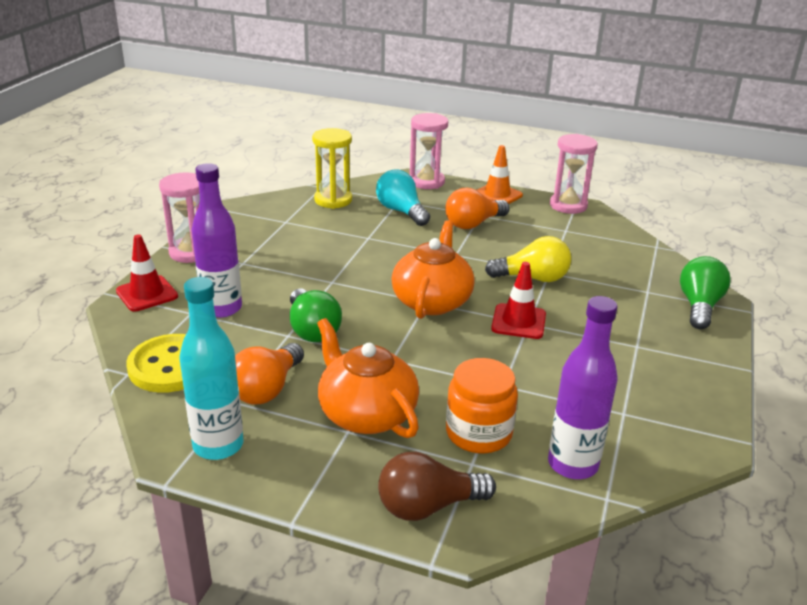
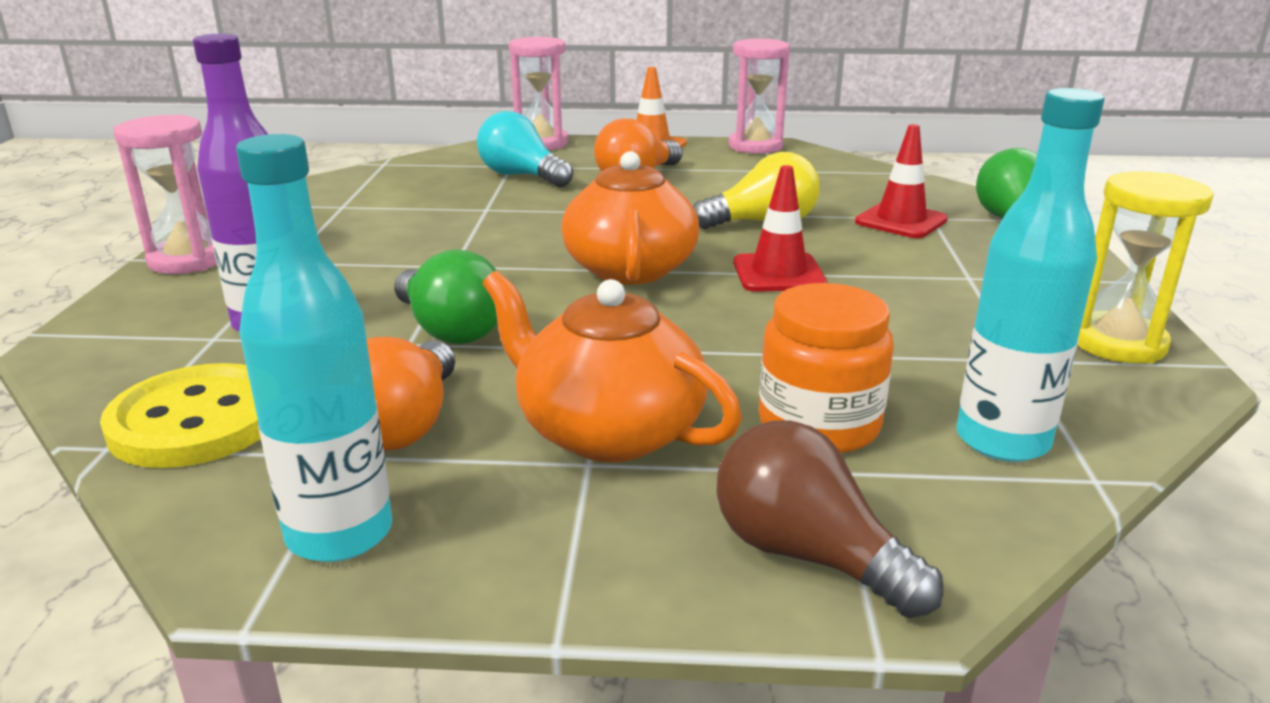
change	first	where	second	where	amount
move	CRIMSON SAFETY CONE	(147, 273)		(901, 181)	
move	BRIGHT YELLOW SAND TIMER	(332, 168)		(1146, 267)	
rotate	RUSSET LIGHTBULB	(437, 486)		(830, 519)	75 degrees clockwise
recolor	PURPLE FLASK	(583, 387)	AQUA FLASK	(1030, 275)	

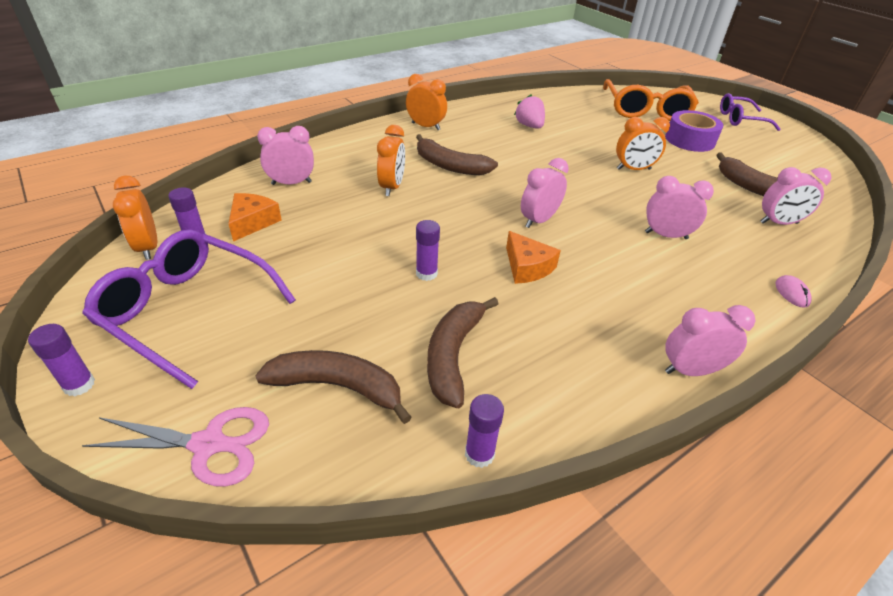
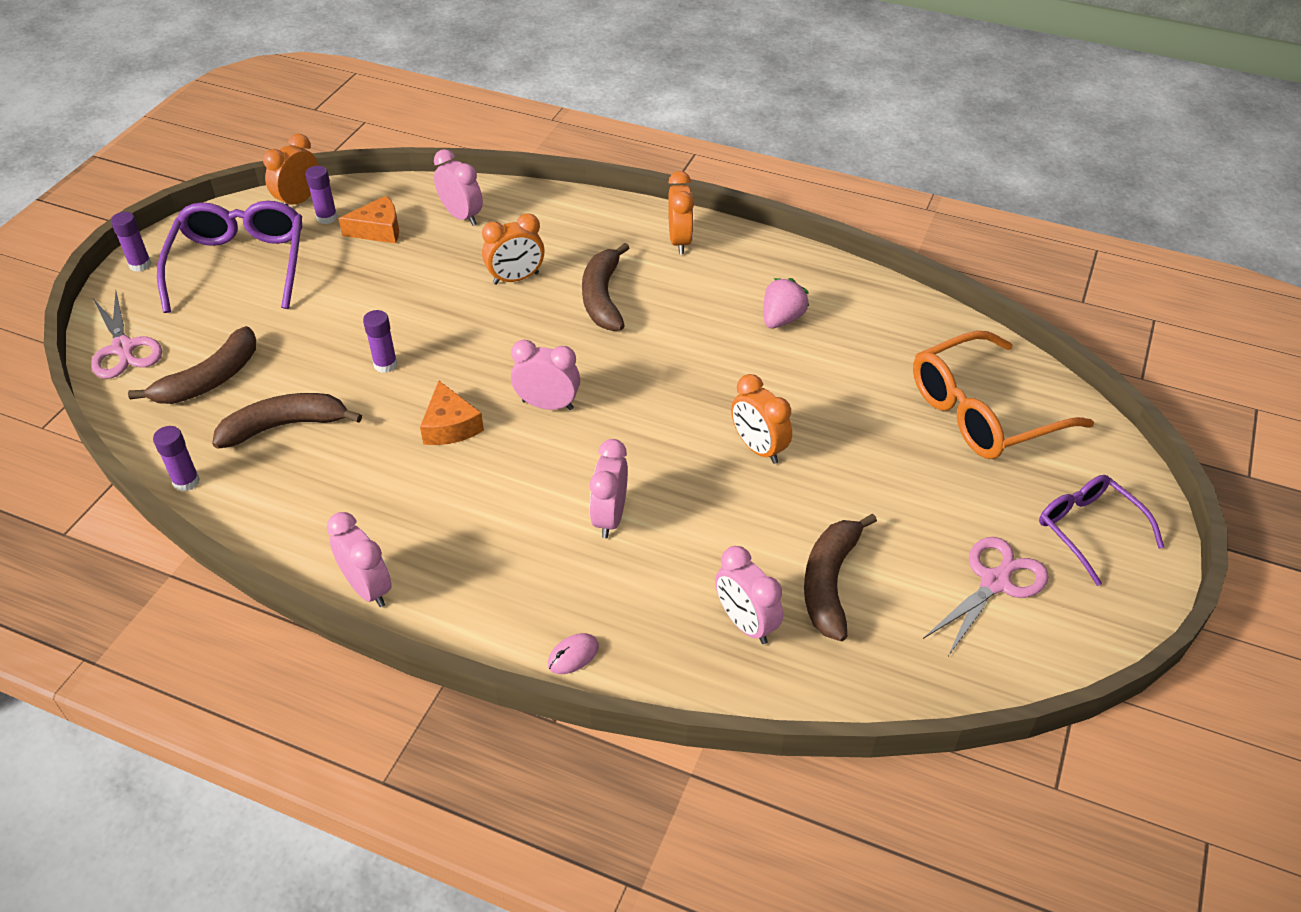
change	first	where	second	where	amount
rotate	RUSSET BANANA FRUIT	(333, 387)		(192, 365)	60 degrees clockwise
rotate	ORANGE CHEESE	(533, 257)		(452, 413)	45 degrees counterclockwise
rotate	ROSE-PINK ALARM CLOCK	(679, 207)		(609, 488)	150 degrees counterclockwise
delete	PURPLE STICKY TAPE	(694, 131)			
insert			ROSE-PINK SHEARS	(986, 596)	

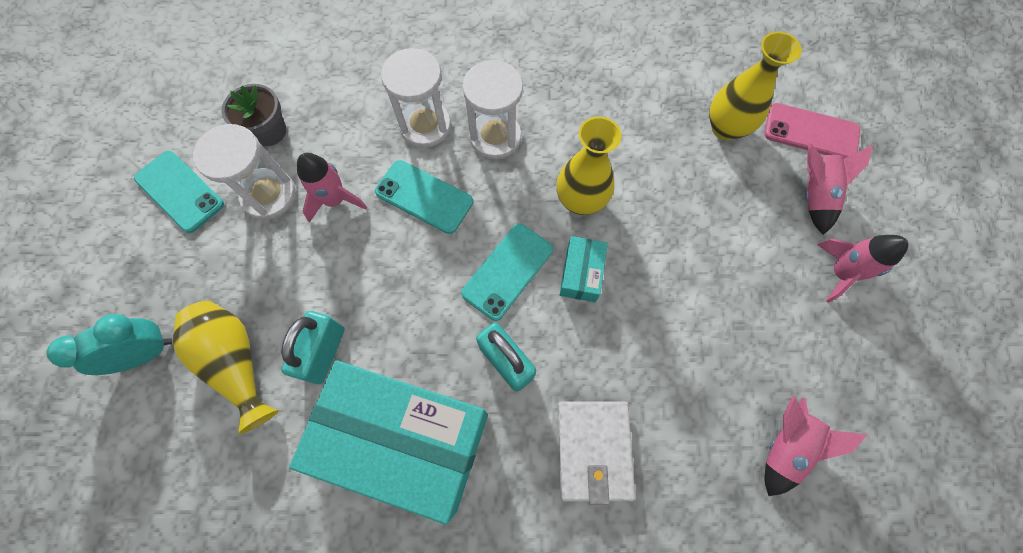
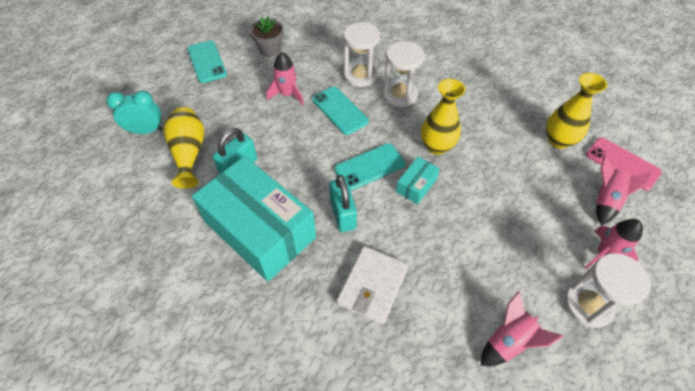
change	first	where	second	where	amount
move	SNOW-WHITE SAND TIMER	(244, 172)		(608, 290)	

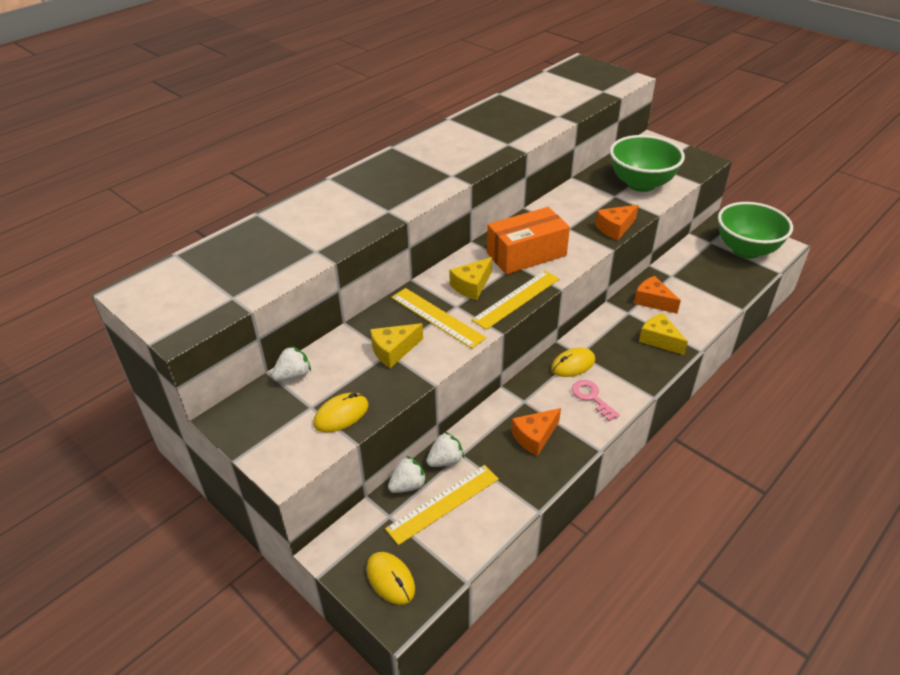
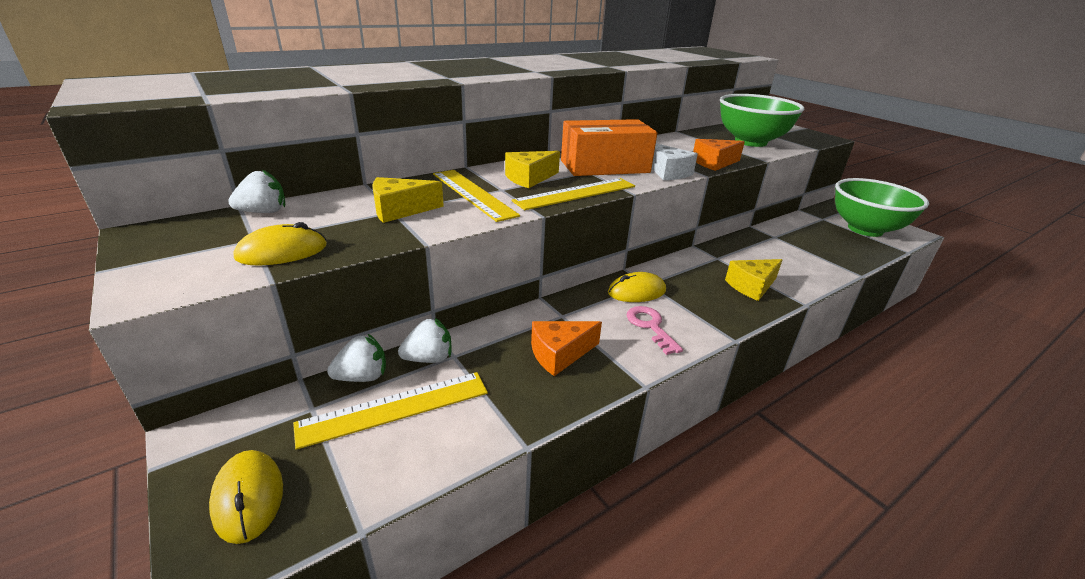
change	first	where	second	where	amount
delete	ORANGE CHEESE	(657, 295)			
rotate	BRIGHT YELLOW CHEESE	(663, 334)		(753, 280)	90 degrees counterclockwise
insert			SNOW-WHITE CHEESE	(675, 161)	

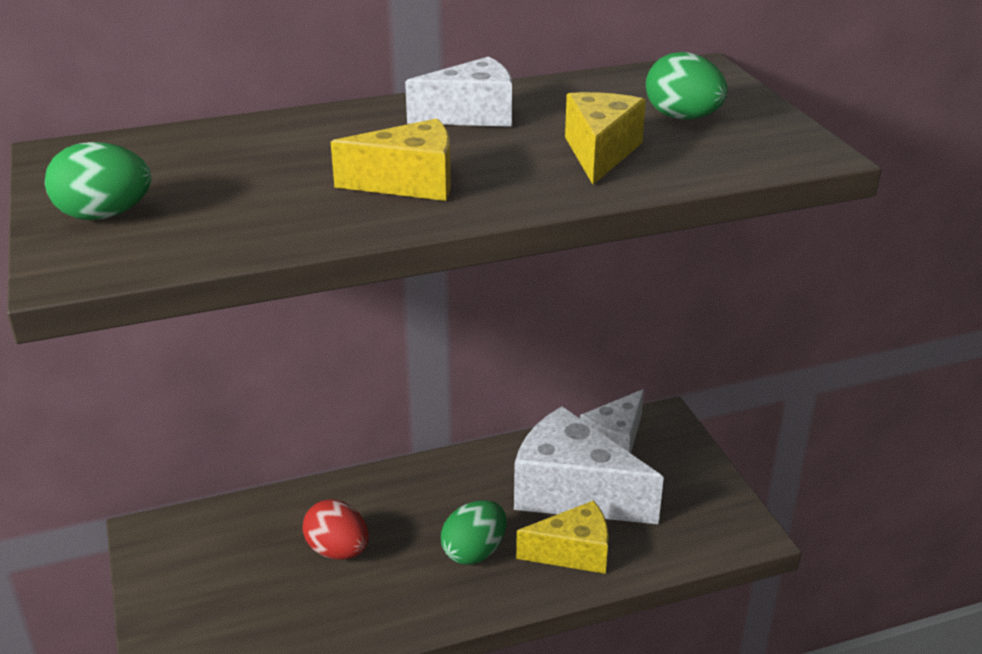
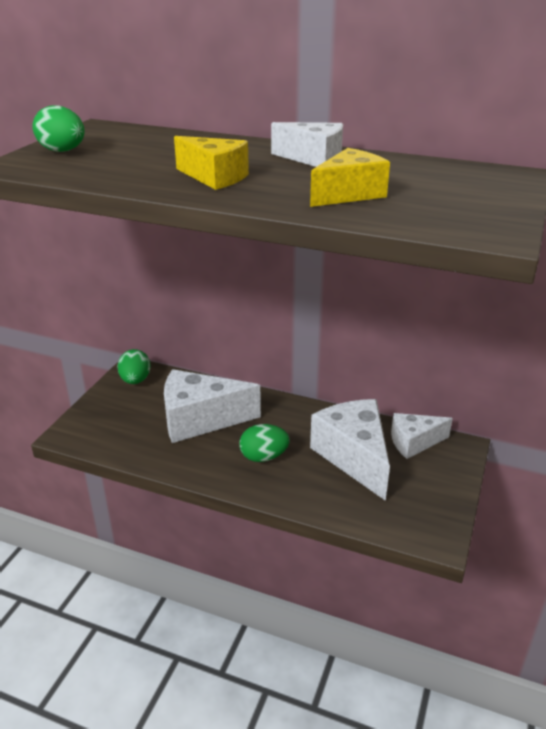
change	first	where	second	where	amount
replace	CRIMSON EGG SHAPE	(335, 529)	SNOW-WHITE CHEESE	(212, 406)	
delete	BRIGHT YELLOW CHEESE	(562, 537)			
move	EMERALD EGG SHAPE	(686, 85)		(134, 366)	

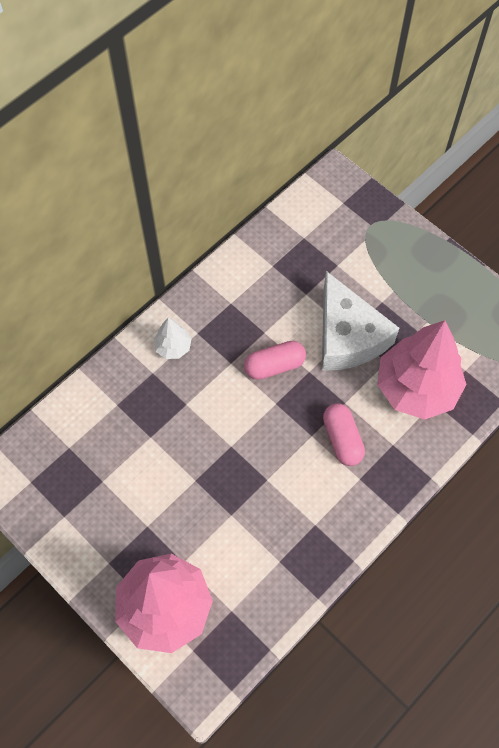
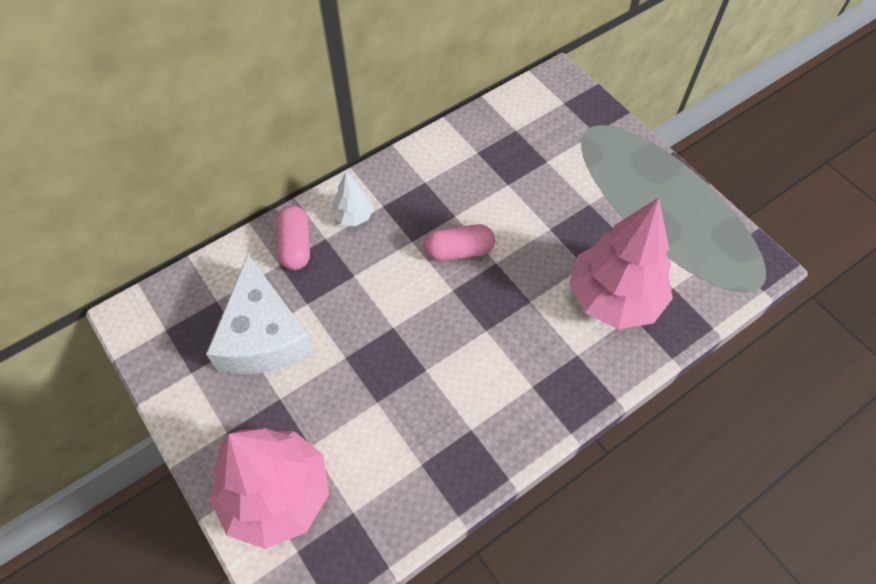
change	first	where	second	where	amount
move	SNOW-WHITE CHEESE	(360, 321)		(260, 314)	
move	ROSE-PINK PILL SHAPE	(344, 434)		(293, 237)	

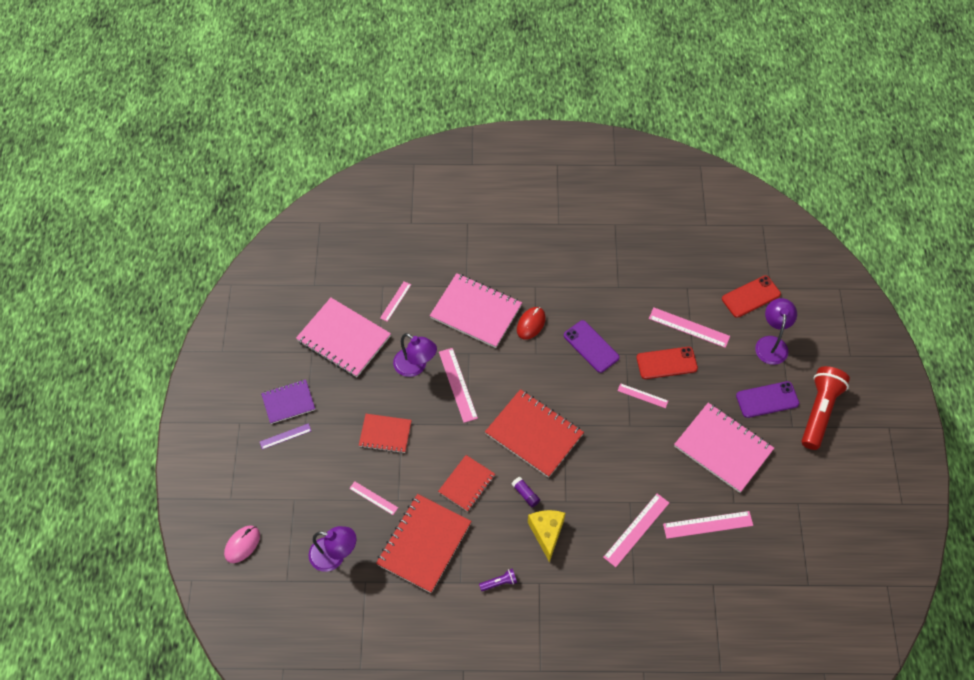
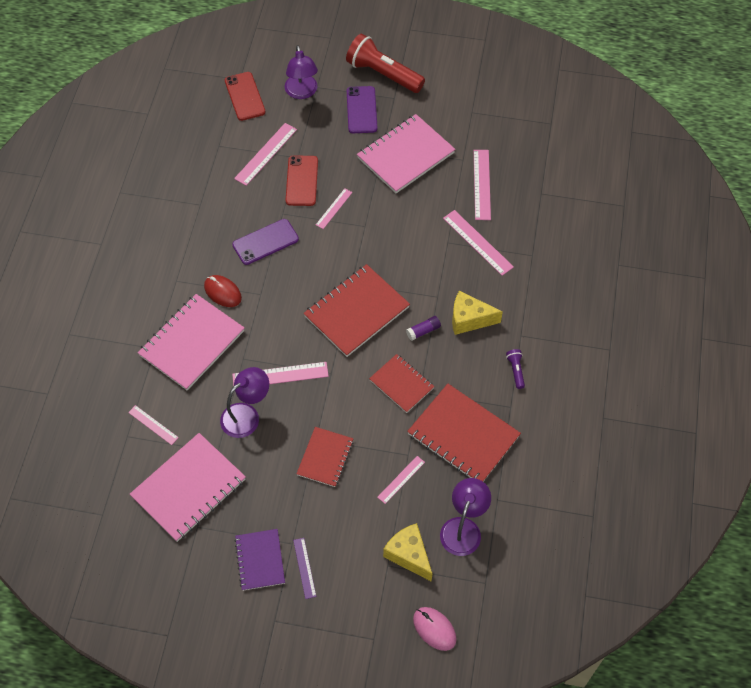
change	first	where	second	where	amount
rotate	PURPLE DESK LAMP	(776, 331)		(301, 72)	120 degrees counterclockwise
insert			BRIGHT YELLOW CHEESE	(407, 552)	

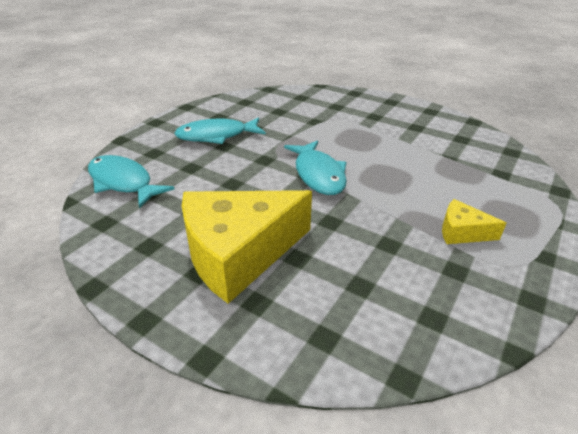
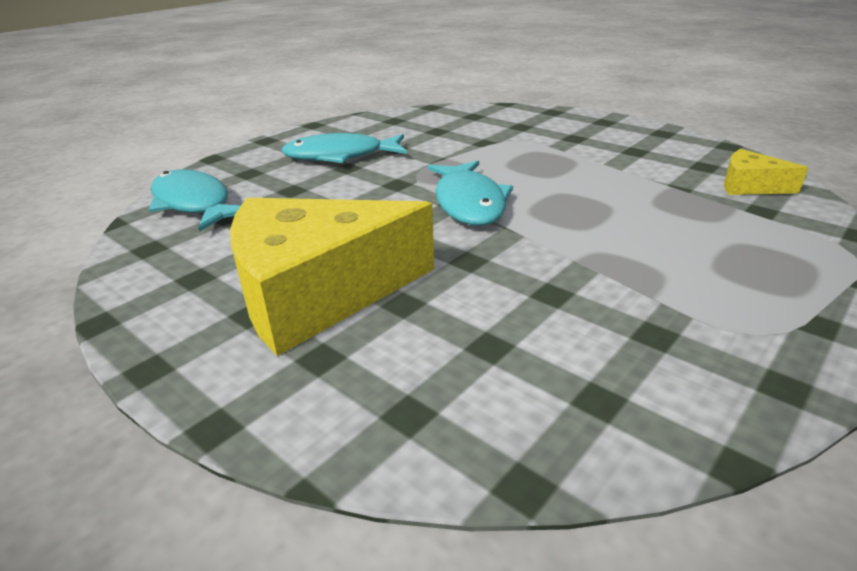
change	first	where	second	where	amount
move	BRIGHT YELLOW CHEESE	(474, 221)		(766, 172)	

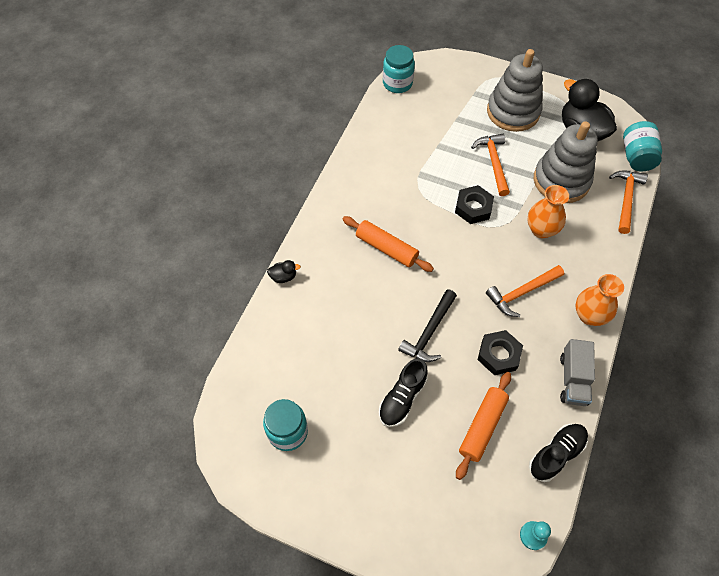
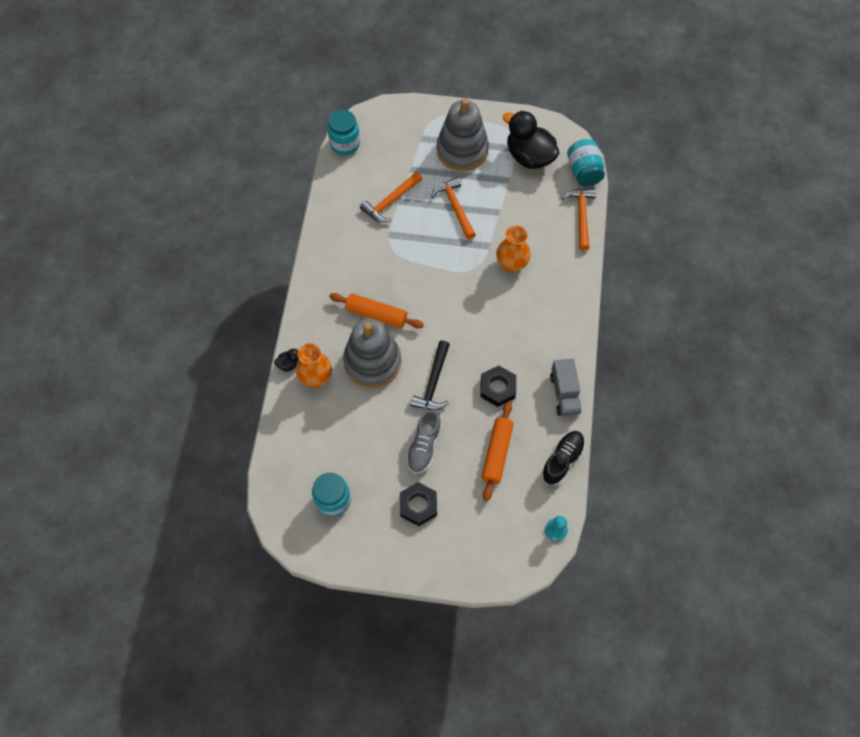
change	first	where	second	where	amount
recolor	BLACK SNEAKER	(403, 392)	ASH-GREY SNEAKER	(424, 442)	
move	BLACK NUT	(474, 204)		(418, 504)	
move	ORANGE CARPENTER'S HAMMER	(525, 291)		(391, 197)	
move	ASH-GREY STACKING TOY	(566, 162)		(372, 353)	
move	ORANGE VASE	(600, 300)		(314, 365)	

